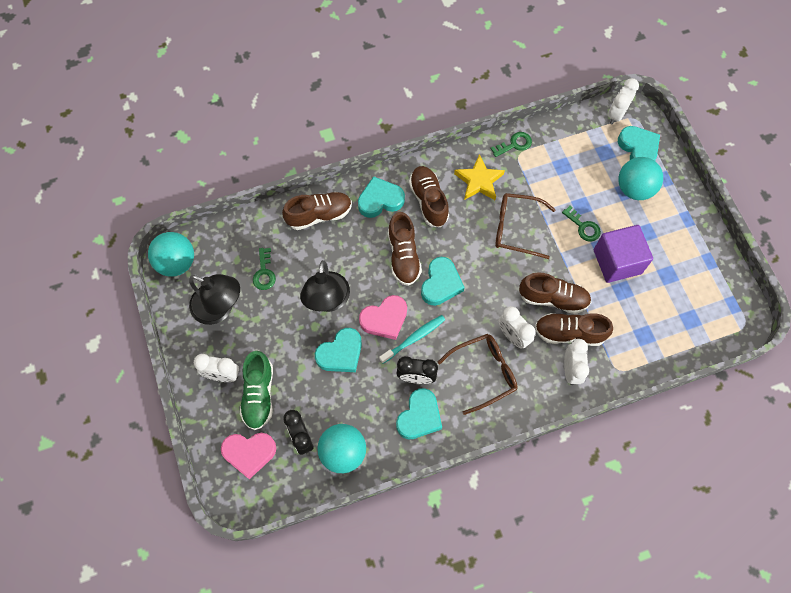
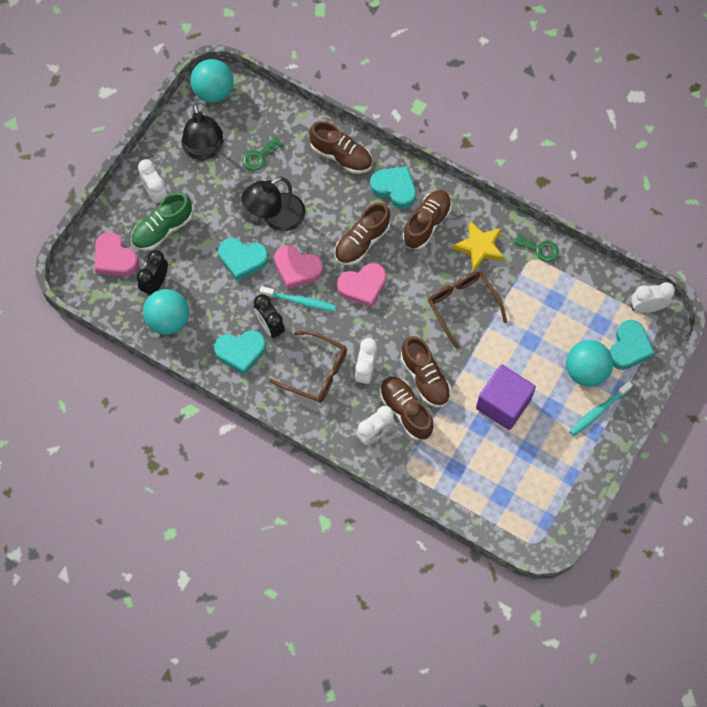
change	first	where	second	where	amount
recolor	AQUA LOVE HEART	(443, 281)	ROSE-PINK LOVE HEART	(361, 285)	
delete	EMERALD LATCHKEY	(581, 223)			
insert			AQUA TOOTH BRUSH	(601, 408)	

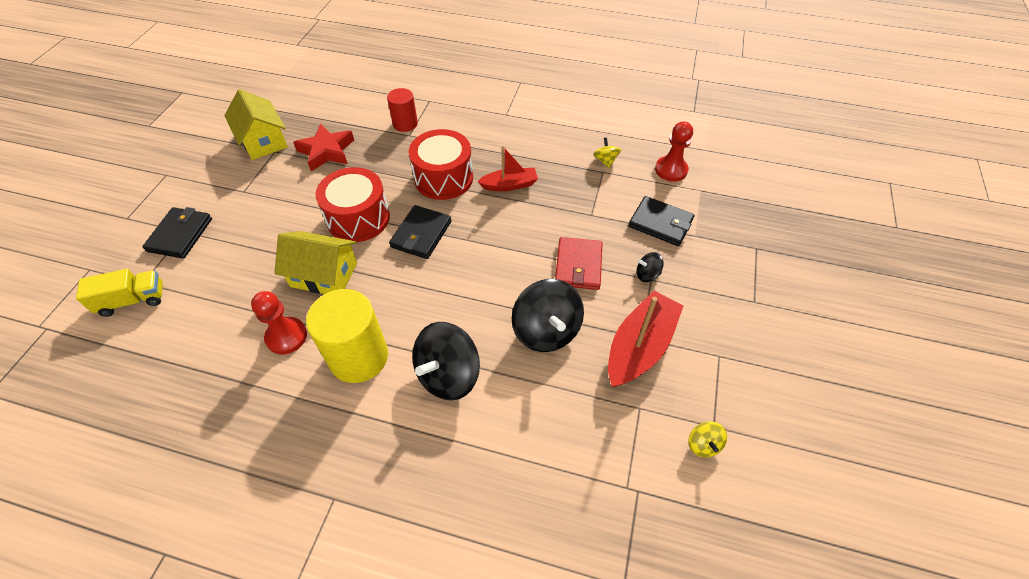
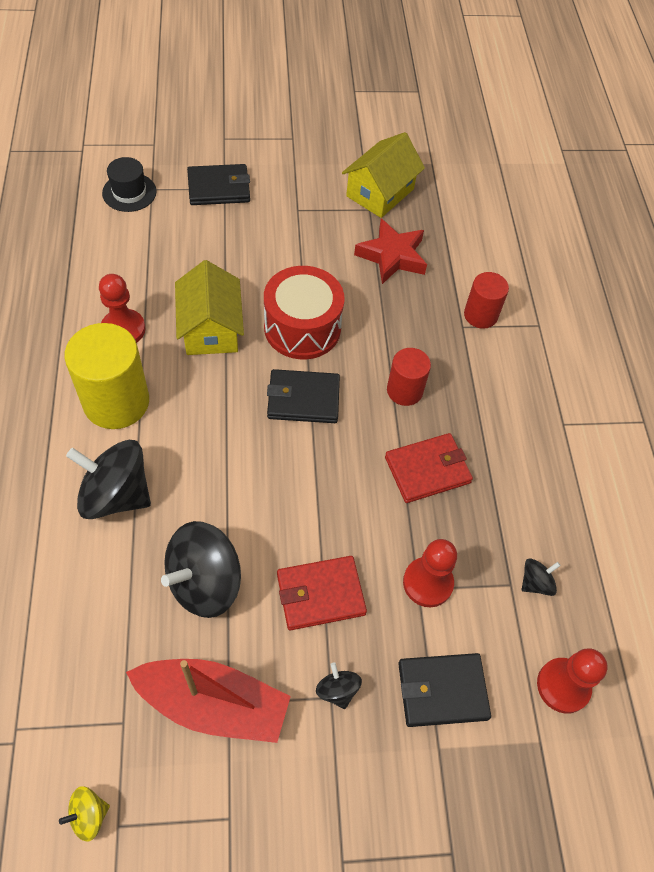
change	first	where	second	where	amount
replace	BRIGHT YELLOW LORRY	(119, 293)	BLACK TALL HAT	(129, 184)	
replace	CRIMSON DRUM	(441, 164)	CRIMSON CYLINDER SHAPE	(409, 377)	
replace	CRIMSON SAILBOAT	(507, 168)	CRIMSON WALLET	(429, 468)	
recolor	BRIGHT YELLOW SPINNING TOP	(607, 153)	BLACK SPINNING TOP	(541, 577)	
rotate	BLACK WALLET	(661, 221)		(444, 690)	75 degrees clockwise
insert			CRIMSON GAME PAWN	(430, 573)	

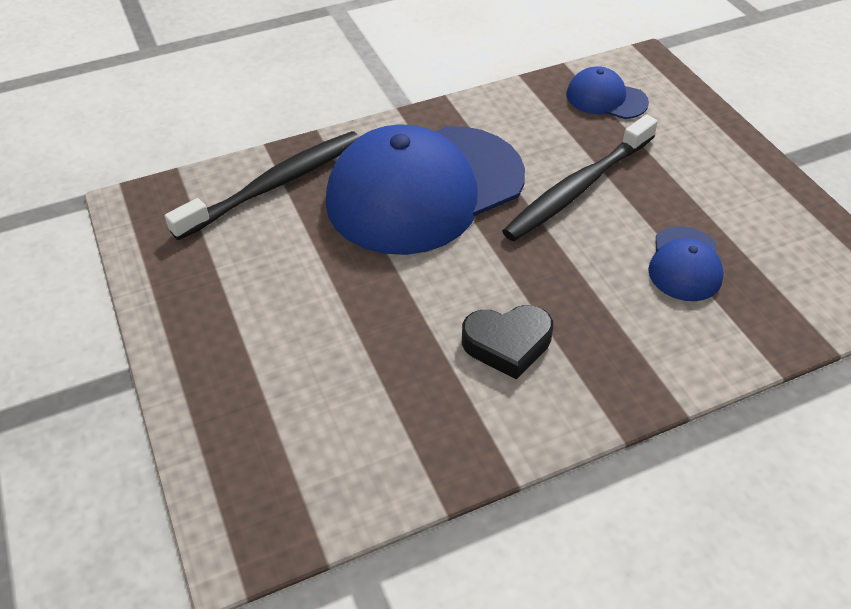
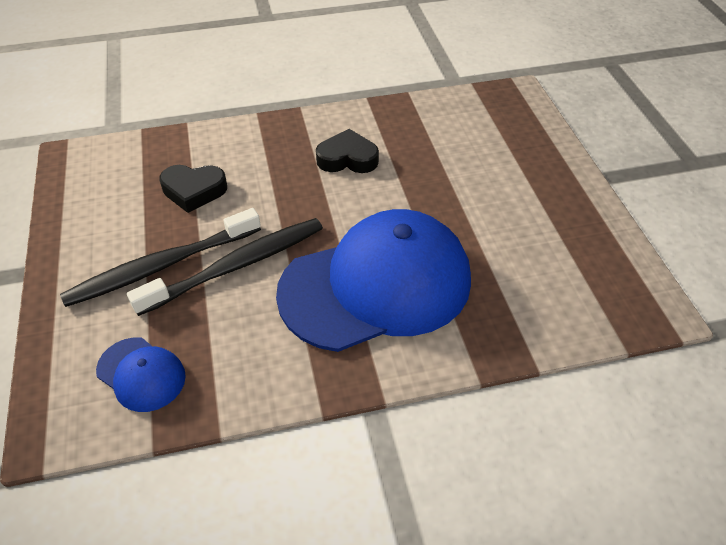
change	first	where	second	where	amount
move	BLACK TOOTH BRUSH	(262, 185)		(160, 257)	
replace	BLUE BASEBALL CAP	(686, 263)	BLACK LOVE HEART	(193, 189)	

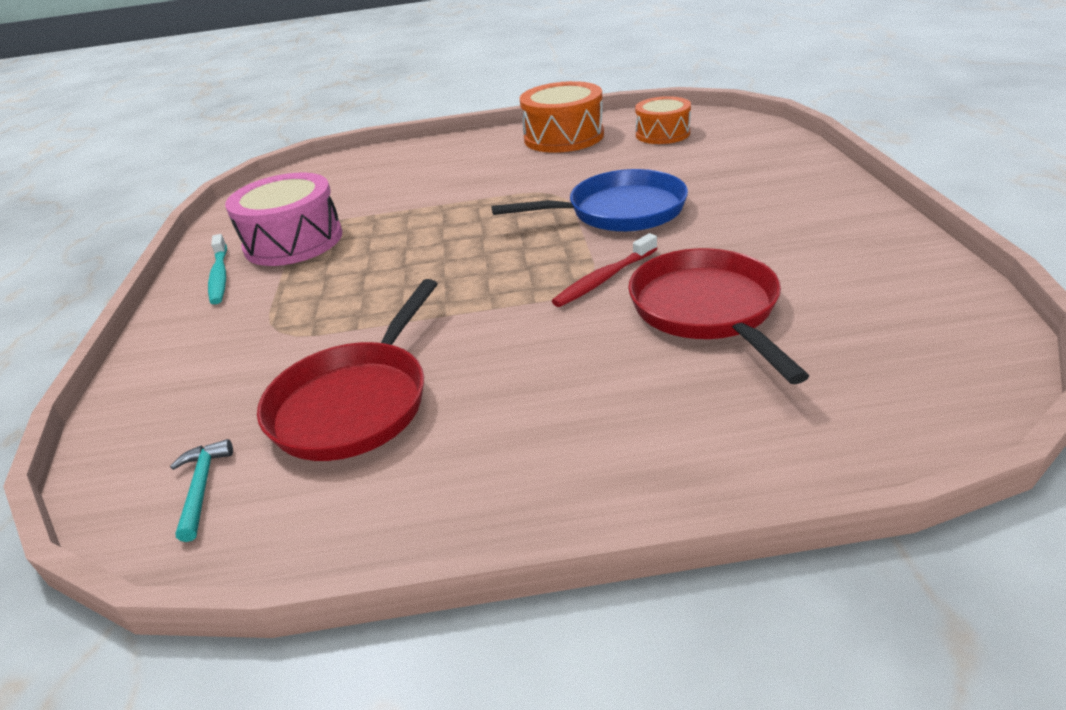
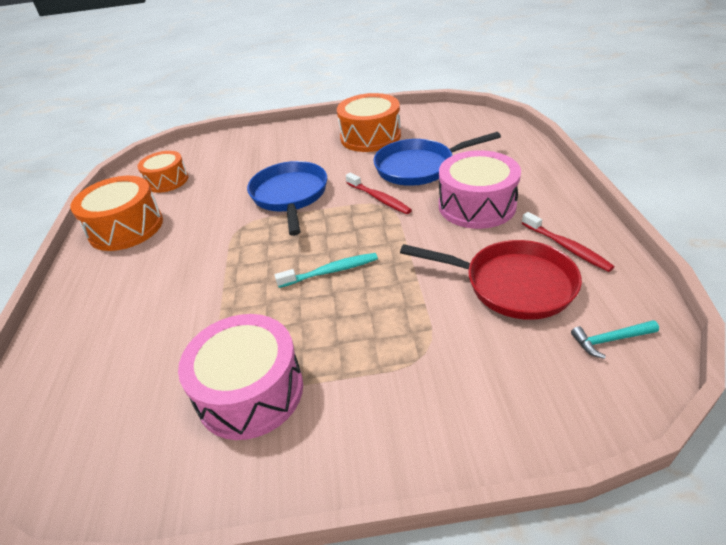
change	first	where	second	where	amount
move	AQUA TOOTH BRUSH	(217, 269)		(326, 270)	
recolor	CRIMSON SKILLET	(718, 316)	BLUE SKILLET	(437, 159)	
insert			ORANGE DRUM	(369, 122)	
insert			ROSE-PINK DRUM	(480, 189)	
insert			CRIMSON TOOTH BRUSH	(568, 242)	

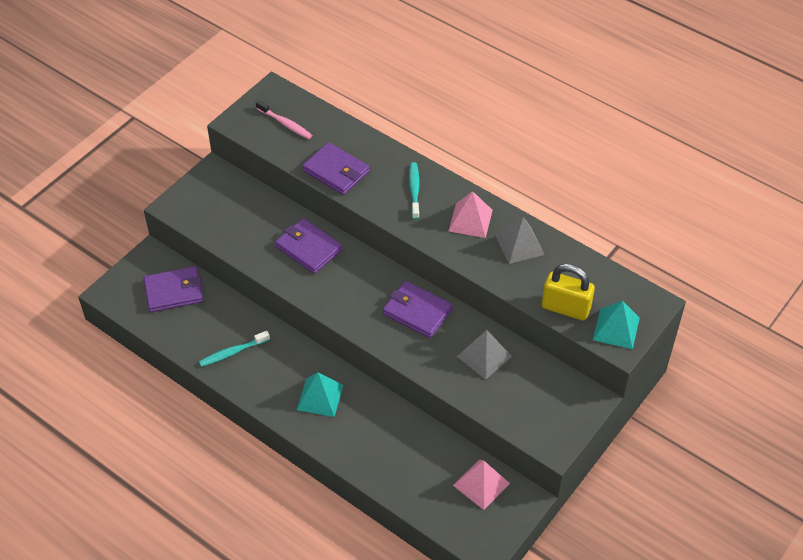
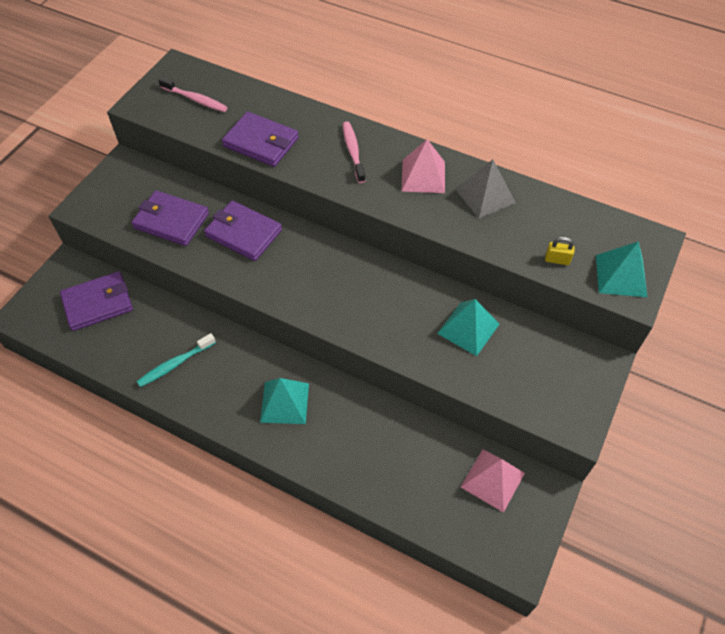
change	first	where	second	where	amount
move	PURPLE WALLET	(418, 309)		(170, 218)	
recolor	AQUA TOOTH BRUSH	(414, 190)	ROSE-PINK TOOTH BRUSH	(354, 152)	
recolor	ASH-GREY PYRAMID	(484, 355)	AQUA PYRAMID	(468, 327)	
resize	BRIGHT YELLOW LOCK	(568, 292)		(560, 251)	x0.45

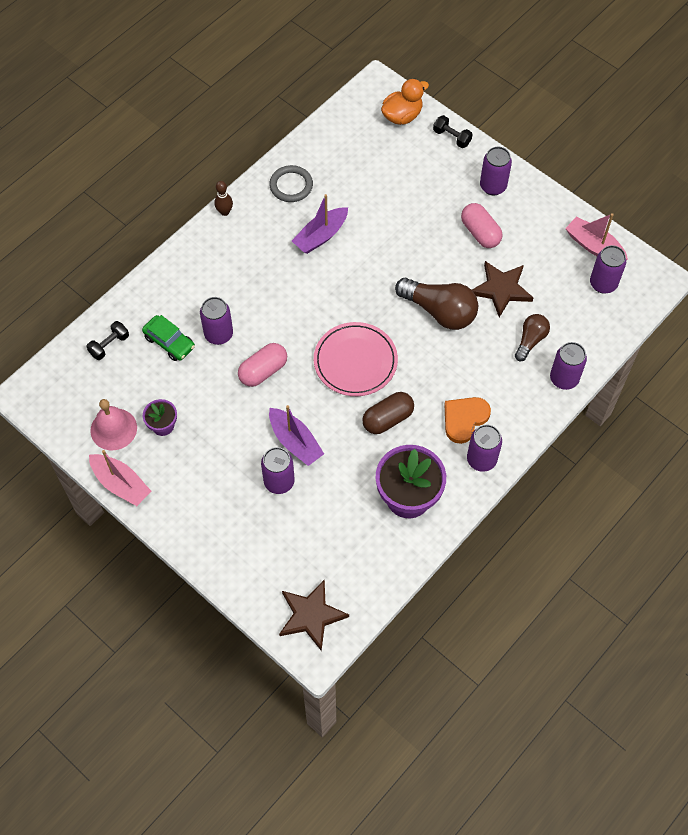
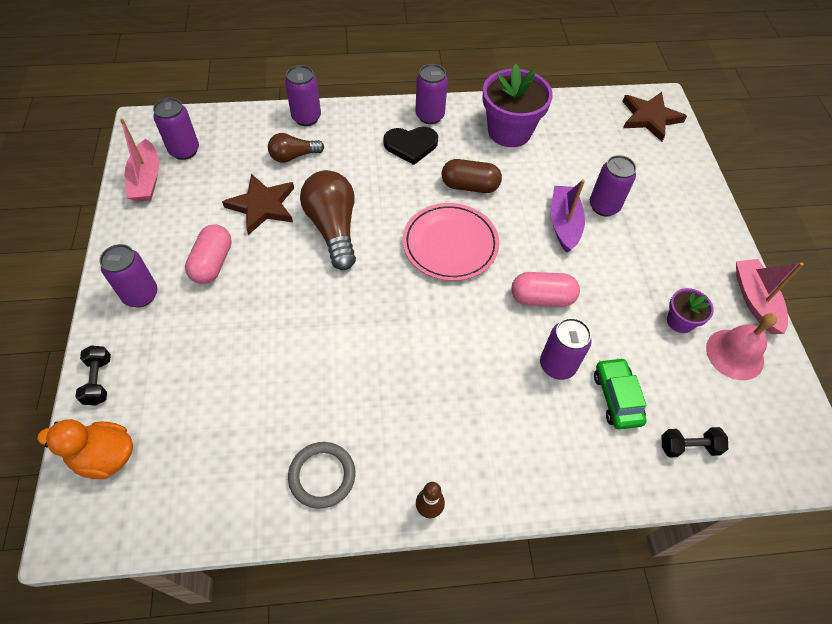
change	first	where	second	where	amount
delete	PURPLE SAILBOAT	(320, 224)			
recolor	ORANGE LOVE HEART	(467, 420)	BLACK LOVE HEART	(410, 146)	

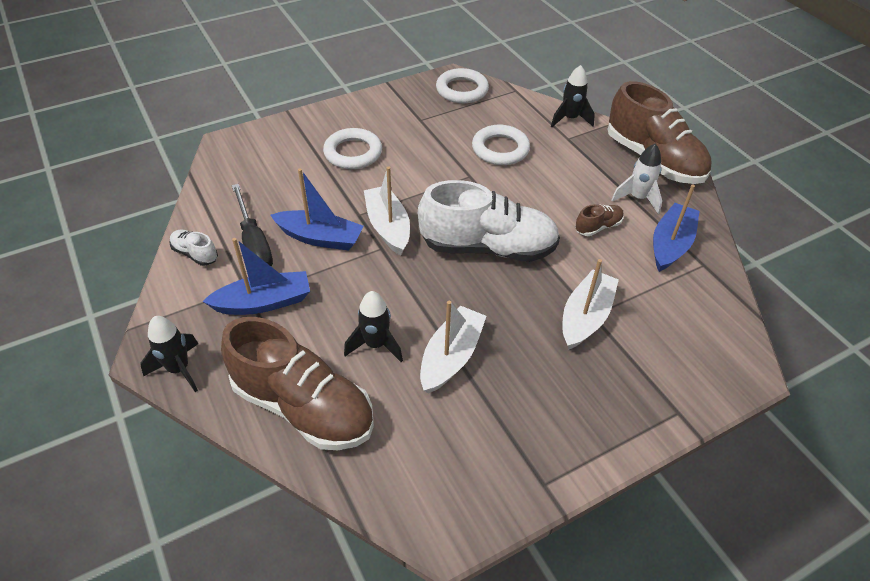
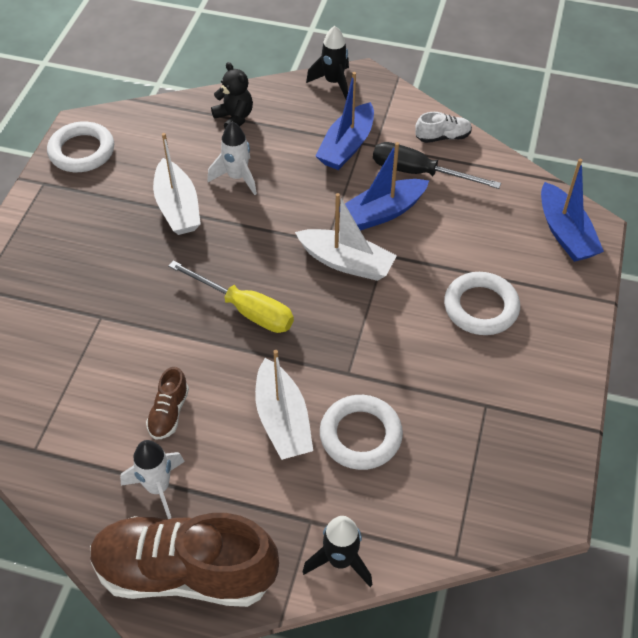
change	first	where	second	where	amount
replace	RUSSET SNEAKER	(297, 383)	BLACK TEDDY	(232, 95)	
recolor	BLACK ROCKET	(373, 326)	SNOW-WHITE ROCKET	(232, 158)	
replace	SNOW-WHITE SNEAKER	(489, 221)	BRIGHT YELLOW SCREWDRIVER	(231, 296)	
move	SNOW-WHITE HOOP	(462, 85)		(80, 146)	
move	SNOW-WHITE SAILBOAT	(591, 304)		(284, 405)	
move	BLUE SAILBOAT	(676, 228)		(572, 210)	

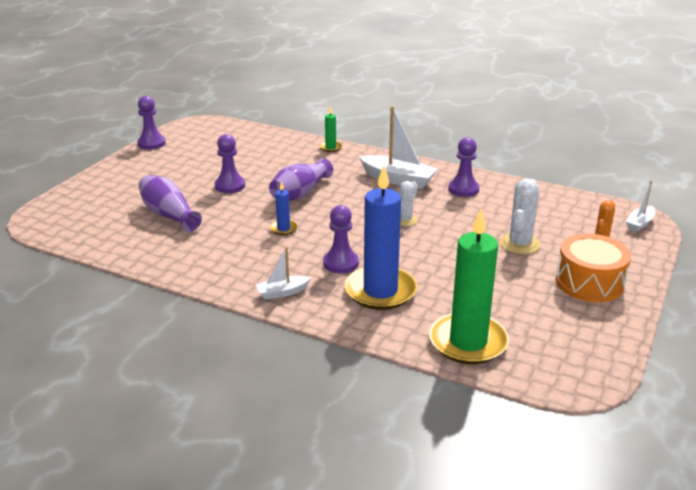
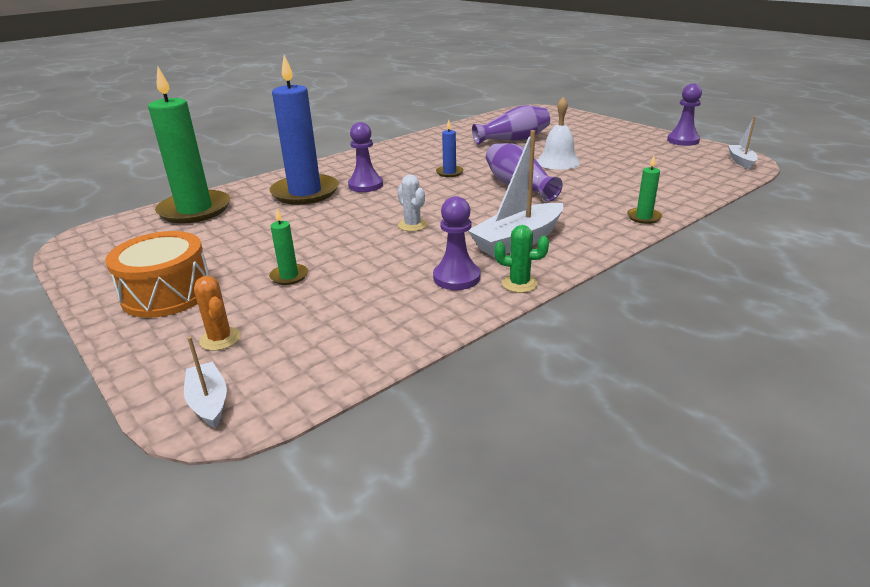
change	first	where	second	where	amount
replace	PURPLE GAME PAWN	(230, 163)	SNOW-WHITE BELL	(558, 133)	
move	SNOW-WHITE SAILBOAT	(283, 273)		(743, 142)	
replace	SNOW-WHITE SAGUARO CACTUS	(520, 216)	EMERALD PILLAR CANDLE	(288, 247)	
insert			EMERALD SAGUARO CACTUS	(521, 259)	

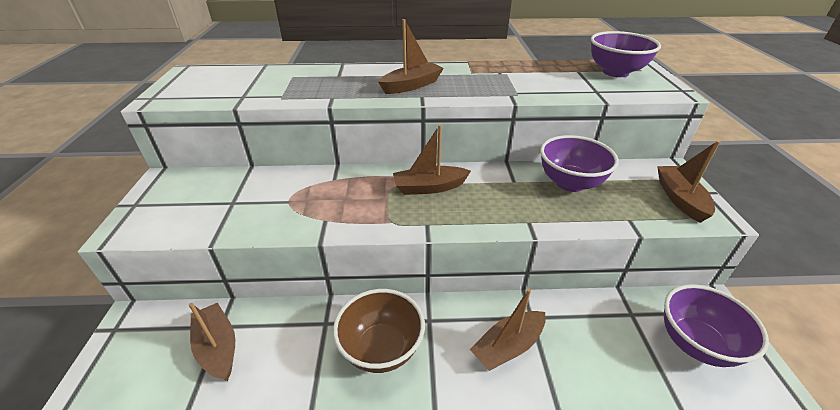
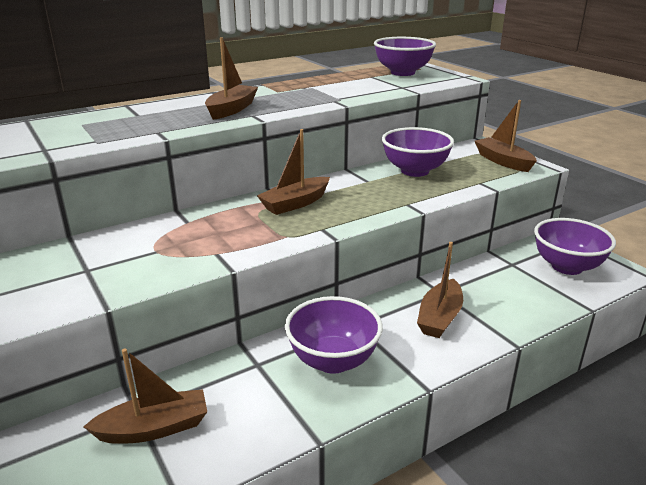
change	first	where	second	where	amount
rotate	RUSSET SAILBOAT	(212, 342)		(145, 396)	135 degrees clockwise
recolor	RUSSET DEEP DISH	(379, 331)	PURPLE DEEP DISH	(334, 335)	

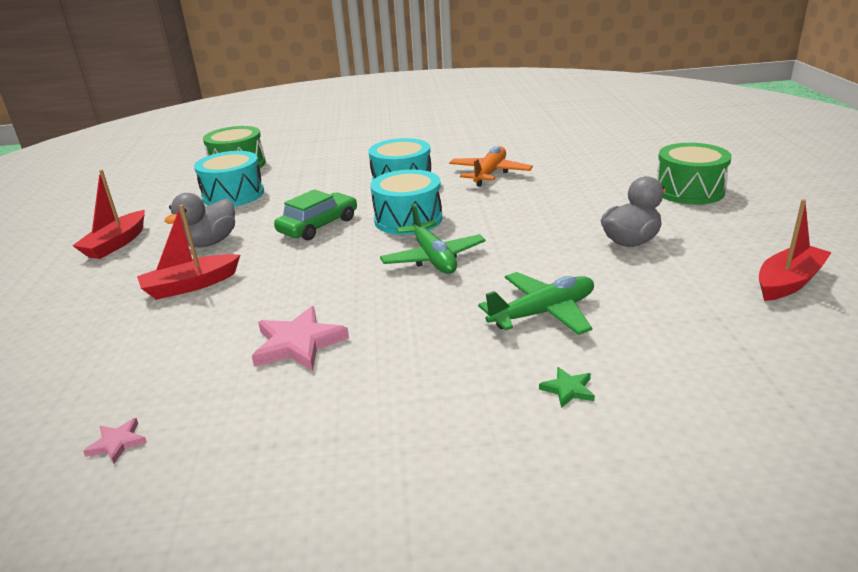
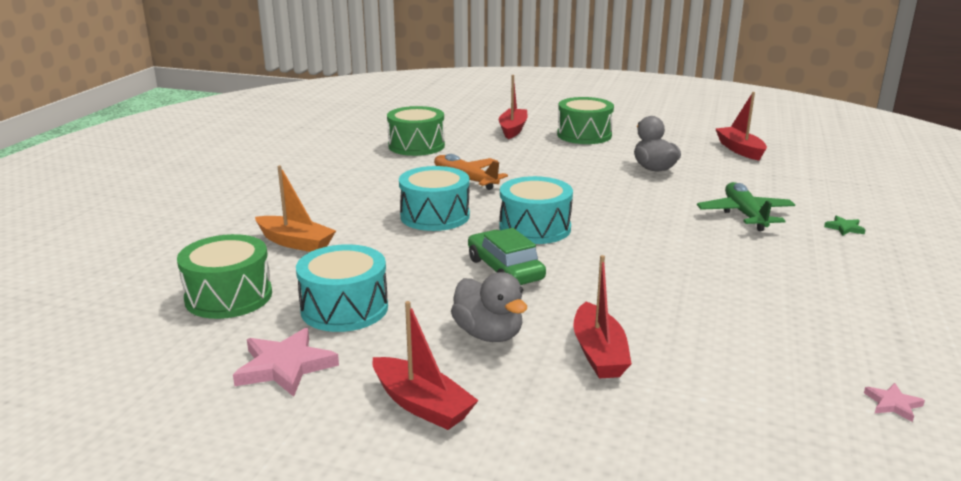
change	first	where	second	where	amount
move	ROSE-PINK FIVE-POINTED STAR	(300, 338)		(286, 362)	
delete	EMERALD TOY PLANE	(433, 239)			
insert			ORANGE SAILBOAT	(295, 208)	
insert			EMERALD DRUM	(416, 131)	
insert			CRIMSON SAILBOAT	(513, 107)	

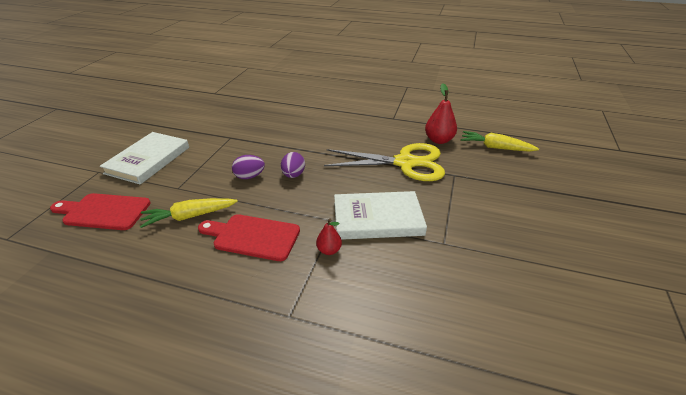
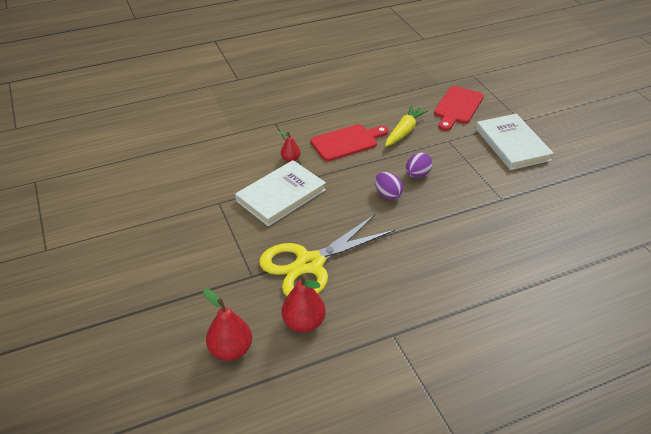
change	first	where	second	where	amount
rotate	CRIMSON CHOPPING BOARD	(100, 211)		(459, 108)	150 degrees clockwise
replace	BRIGHT YELLOW ROOT VEGETABLE	(500, 141)	CRIMSON TOY PEAR	(227, 324)	

